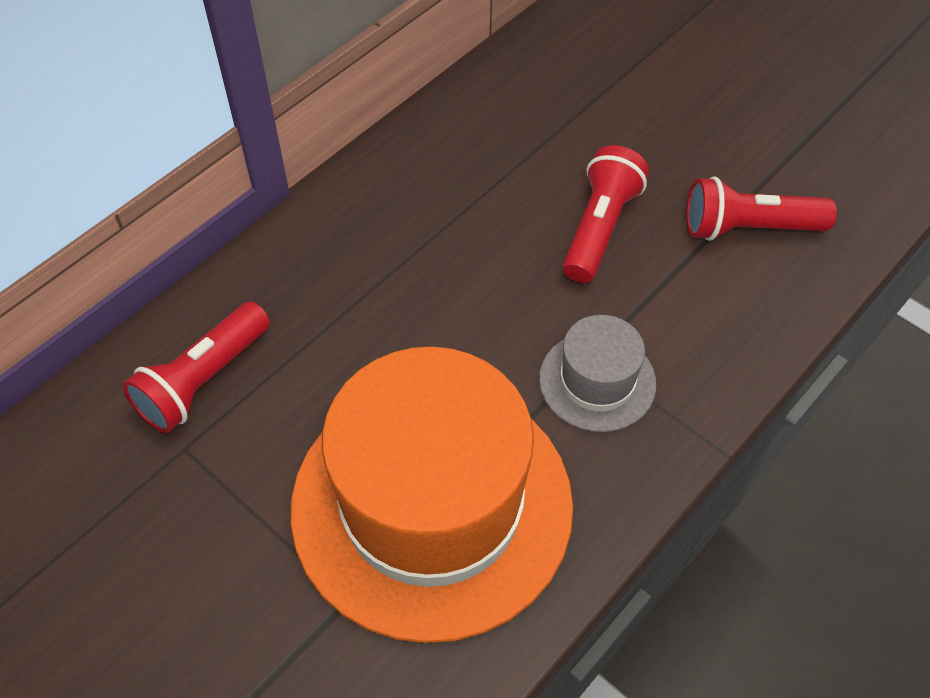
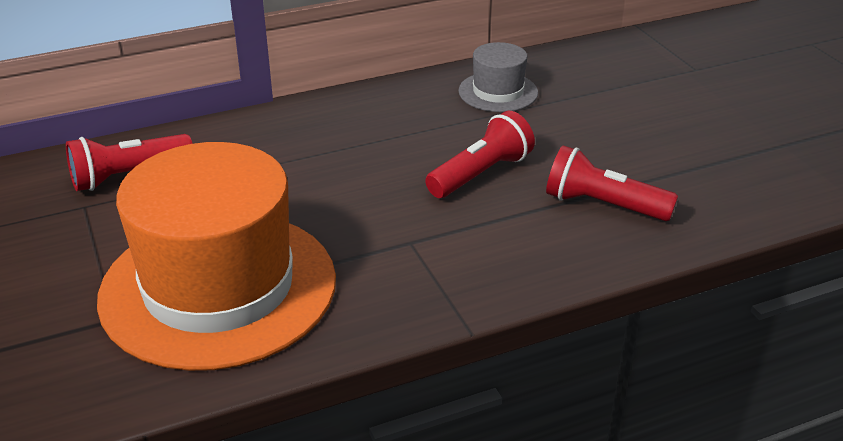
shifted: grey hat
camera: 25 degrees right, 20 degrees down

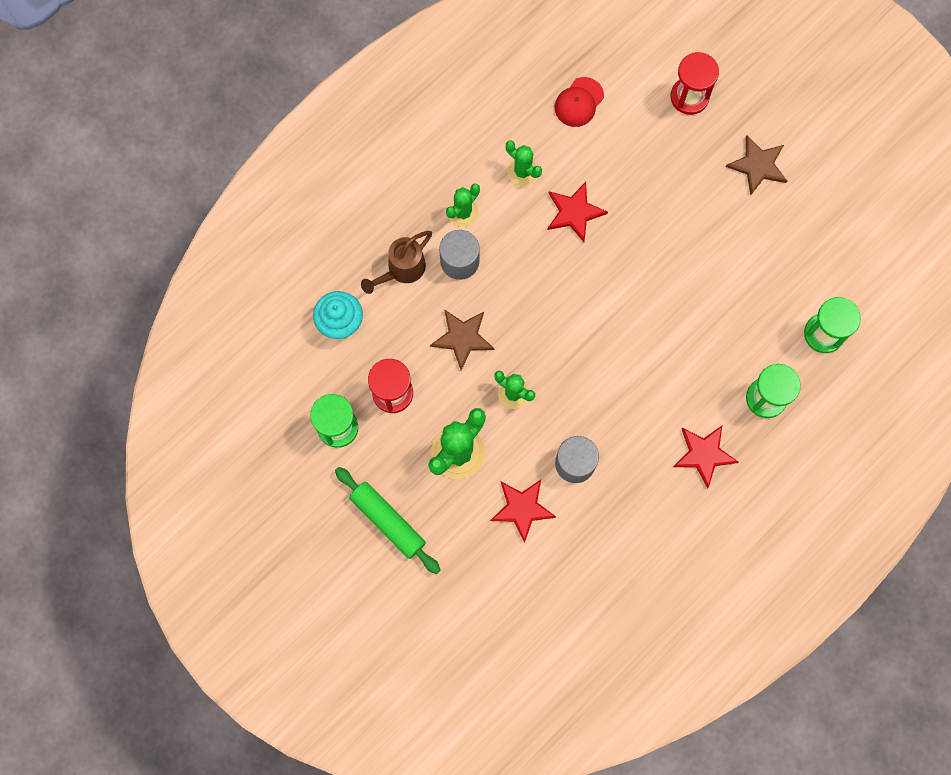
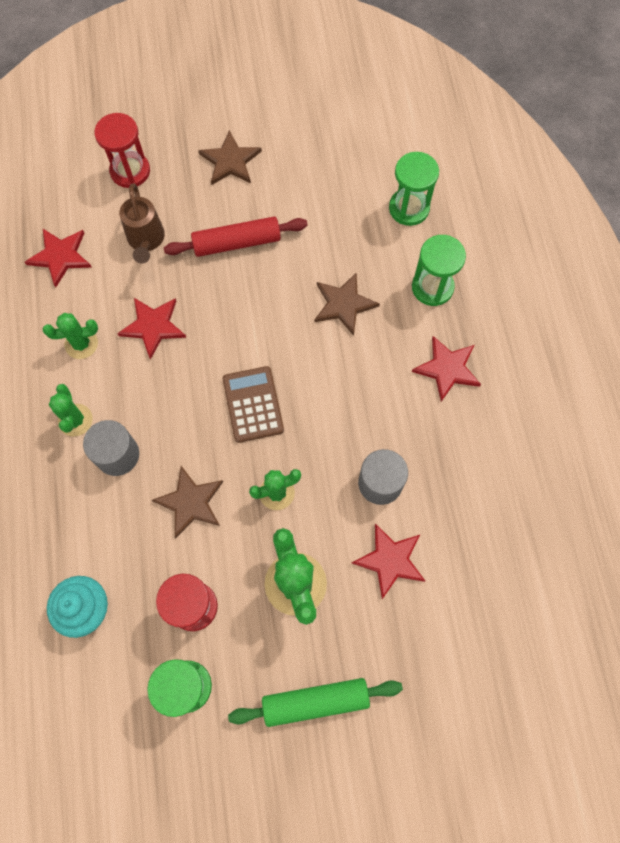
new: red rolling pin; brown star (no. 3 from left); brown calculator
shifted: brown watering can
swapped: red cap to red star (no. 1 from left)
camera: 55 degrees left, 5 degrees down

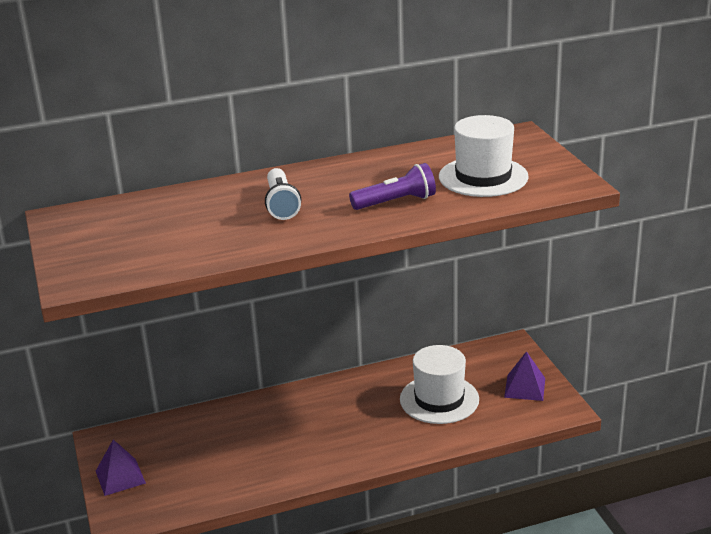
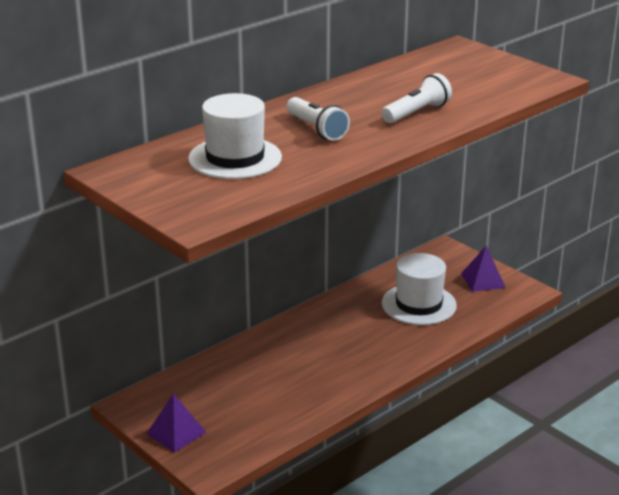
shifted: white hat (no. 2 from left in the first image) to white hat (no. 1 from left)
repainted: purple flashlight to white flashlight (no. 2 from left)
camera: 25 degrees left, 0 degrees up

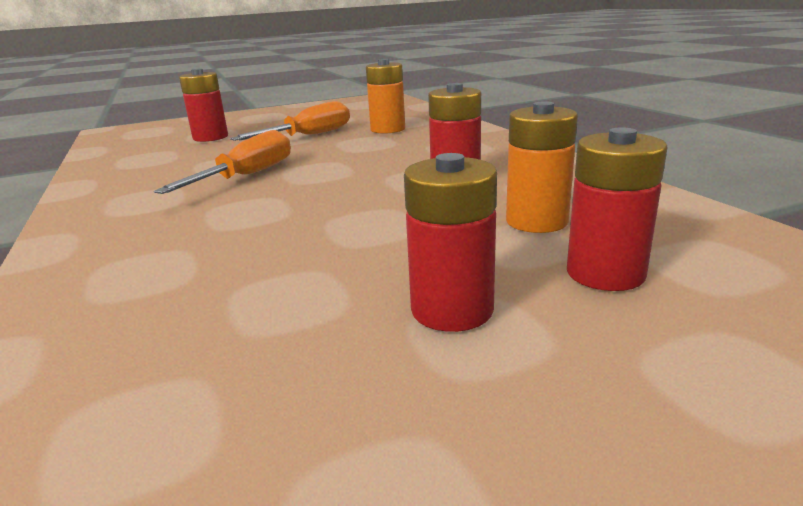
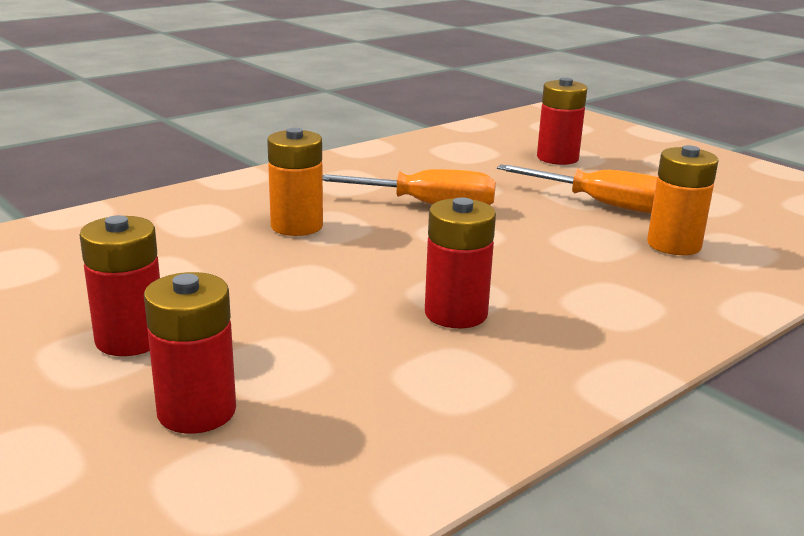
shifted: orange battery (no. 2 from left in the first image) to orange battery (no. 1 from left)
camera: 70 degrees right, 0 degrees up

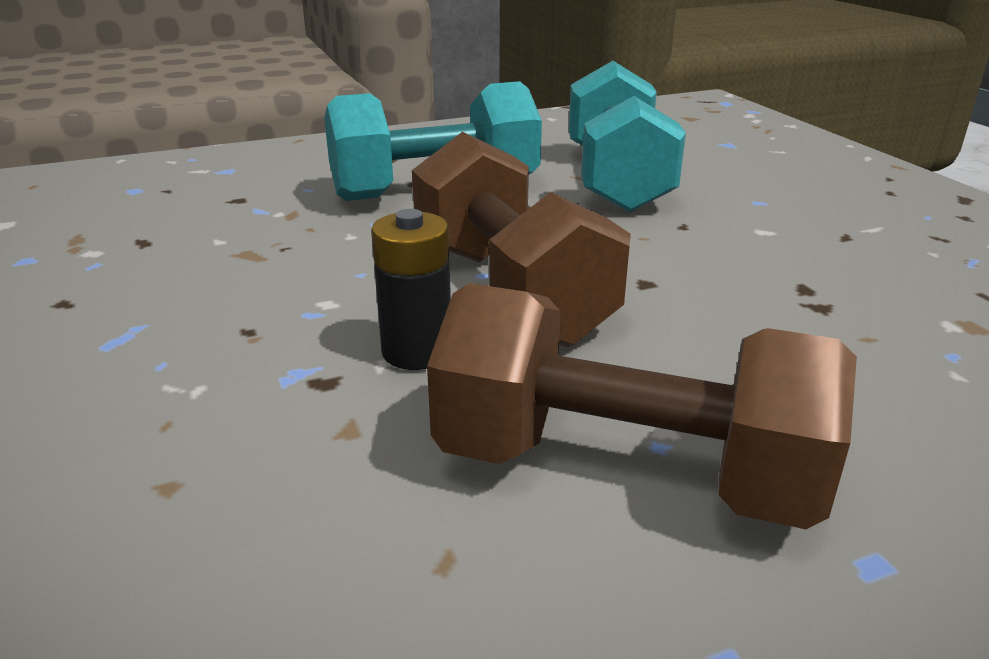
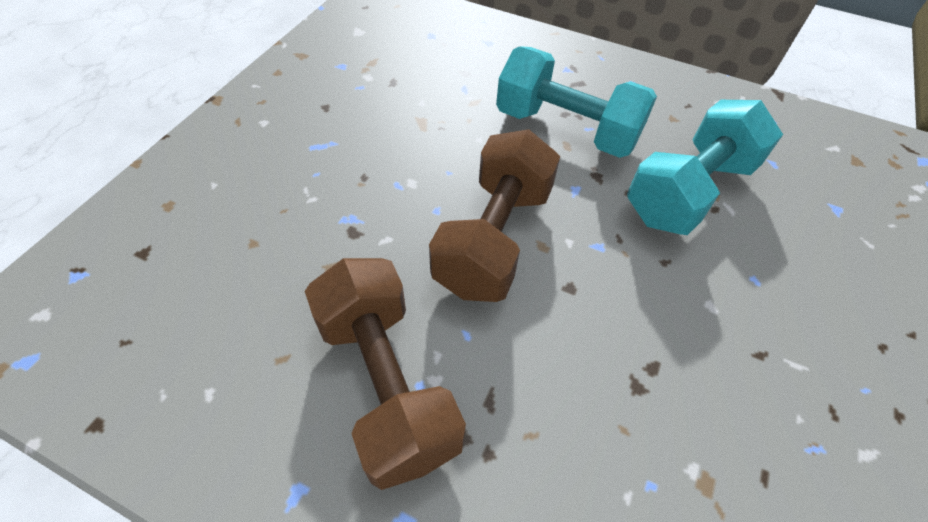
gone: black battery
camera: 45 degrees right, 25 degrees up

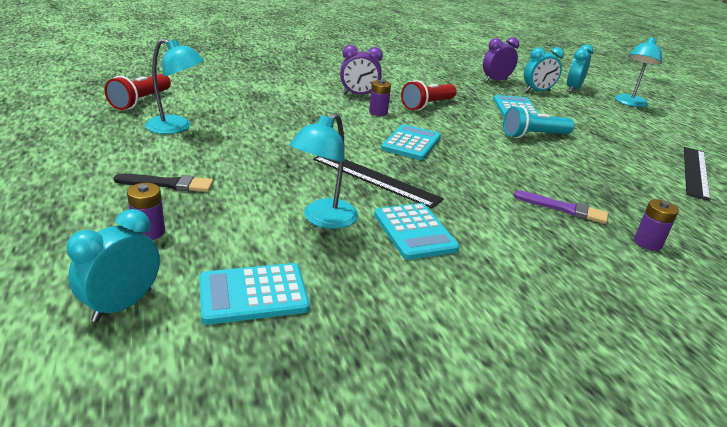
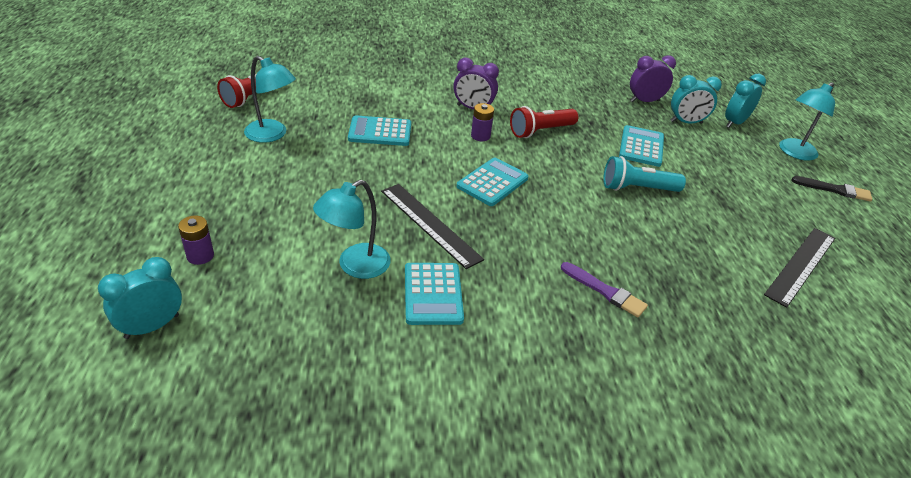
gone: purple battery (no. 3 from left)
shifted: black brush; turquoise calculator (no. 1 from left)
camera: 15 degrees right, 10 degrees up

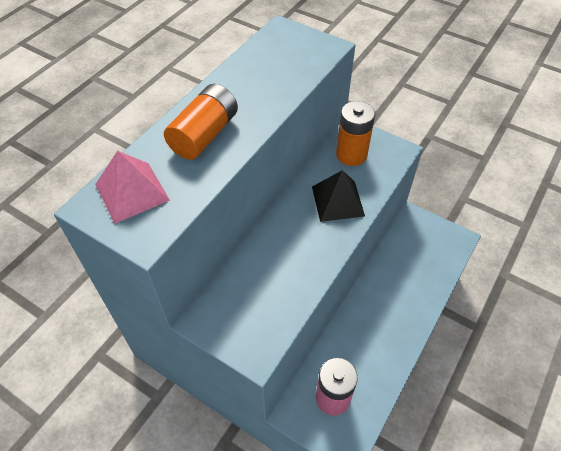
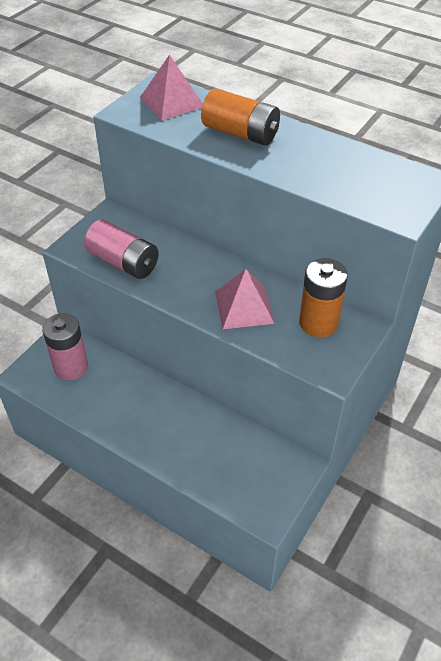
new: pink battery (no. 2 from left)
repainted: black pyramid to pink pyramid (no. 2 from left)
camera: 90 degrees right, 5 degrees down

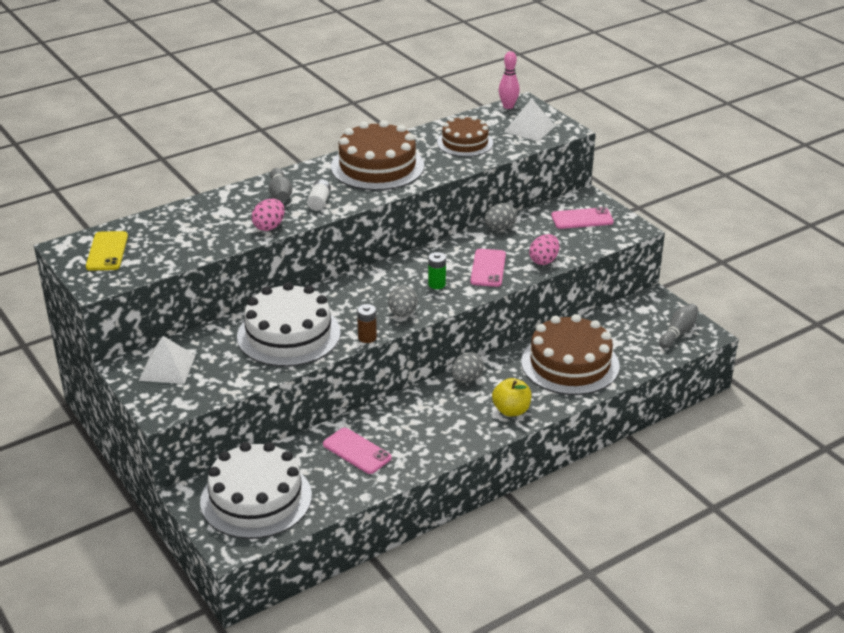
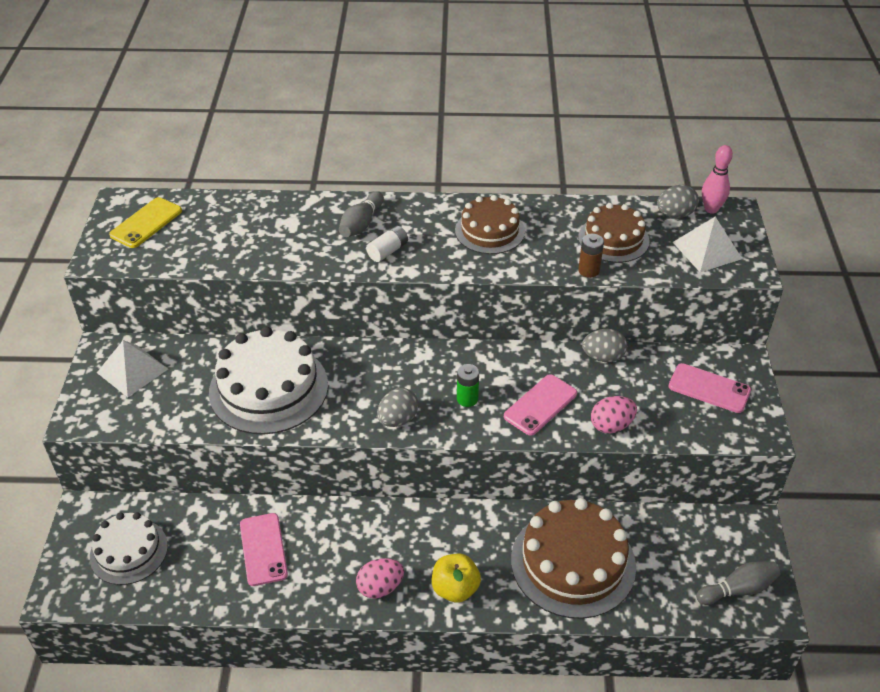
shifted: pink egg (no. 1 from left); brown battery; grey egg (no. 2 from left in the first image) to grey egg (no. 3 from left)
scaled: brown cake (no. 1 from left) x0.62; white cake (no. 1 from left) x0.62
camera: 35 degrees right, 10 degrees up

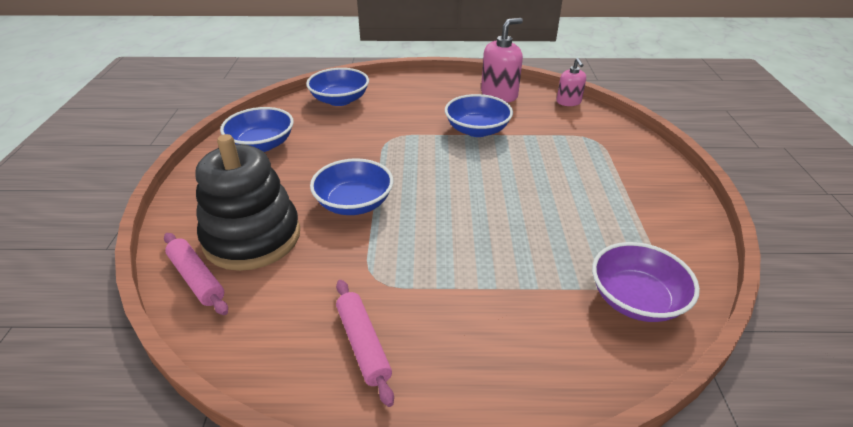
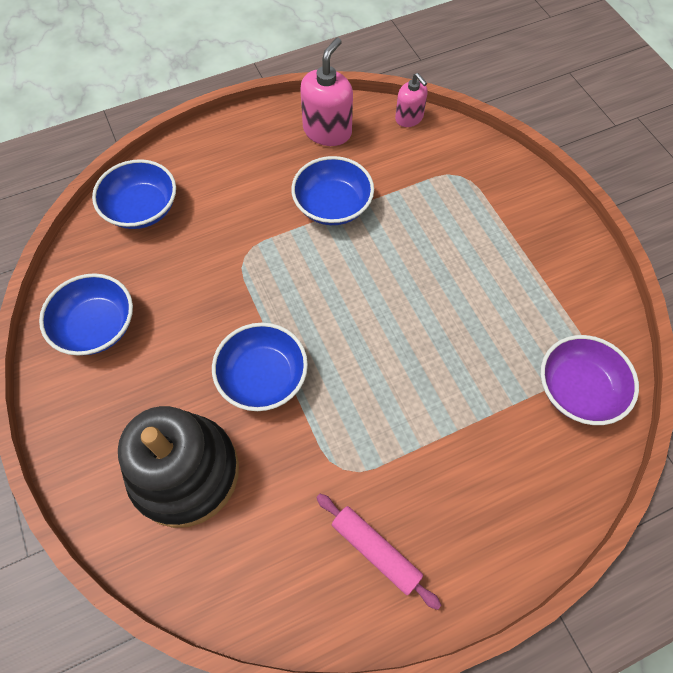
gone: pink rolling pin (no. 1 from left)
camera: 25 degrees left, 25 degrees up

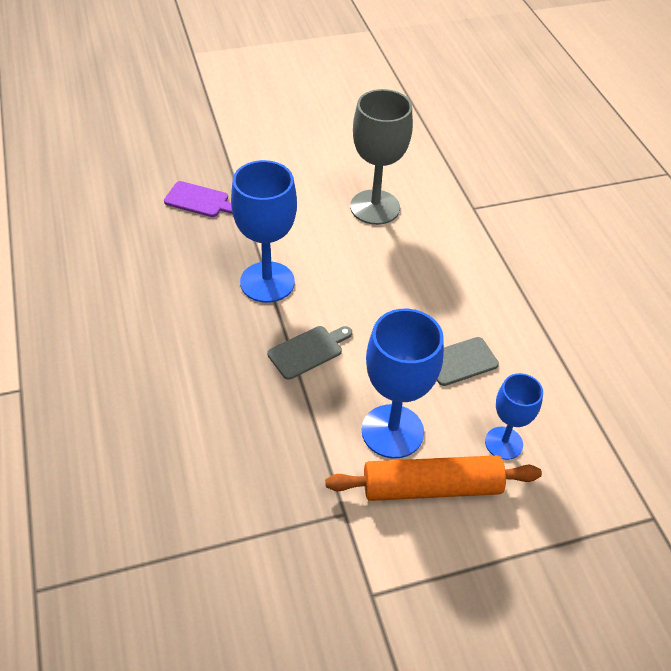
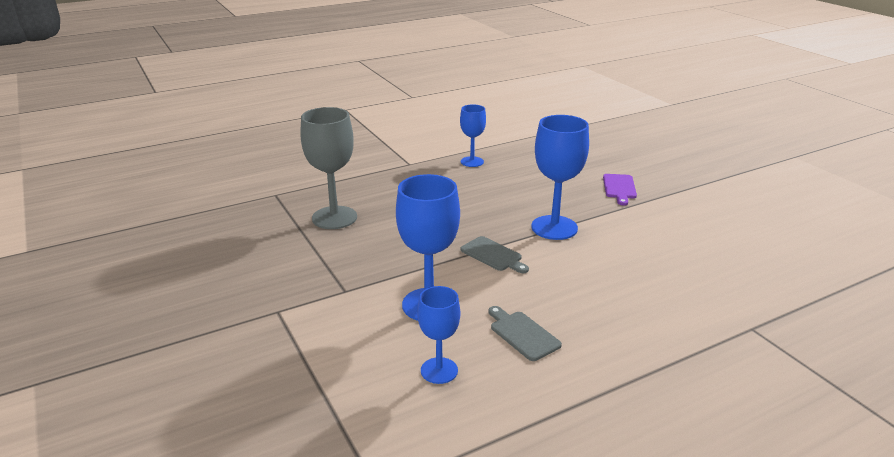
gone: orange rolling pin
new: blue goblet (no. 3 from left)
shifted: grey goblet
camera: 80 degrees right, 20 degrees down

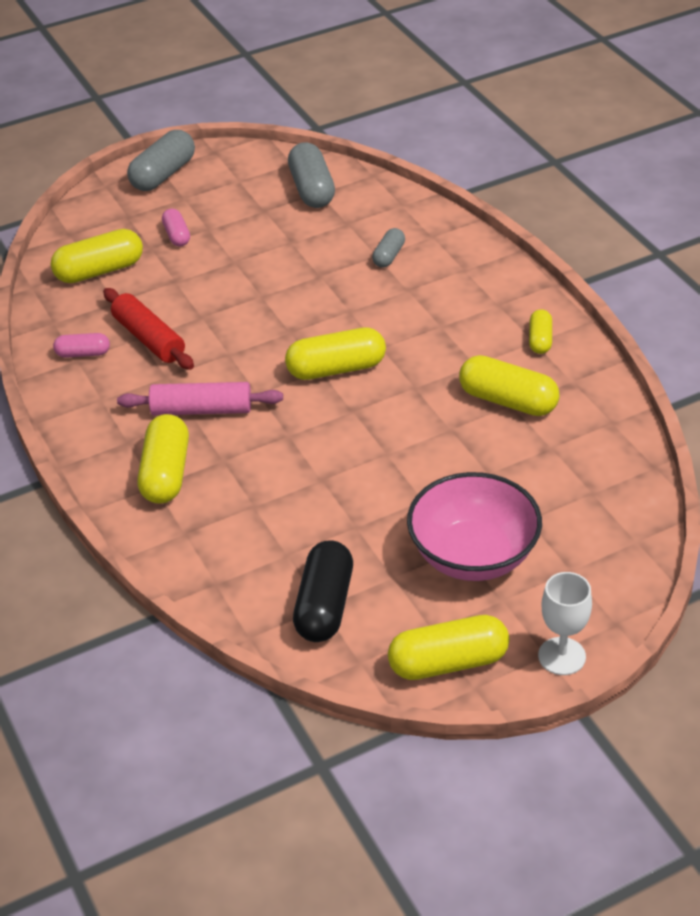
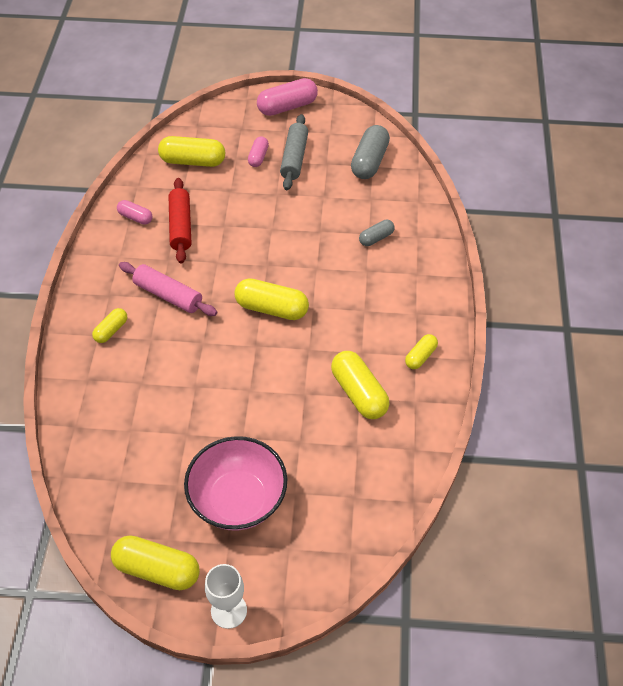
gone: black capsule
new: grey rolling pin
repainted: grey capsule (no. 1 from left) to pink capsule (no. 3 from left)
scaled: yellow capsule (no. 2 from left in the first image) x0.56
camera: 30 degrees right, 10 degrees up

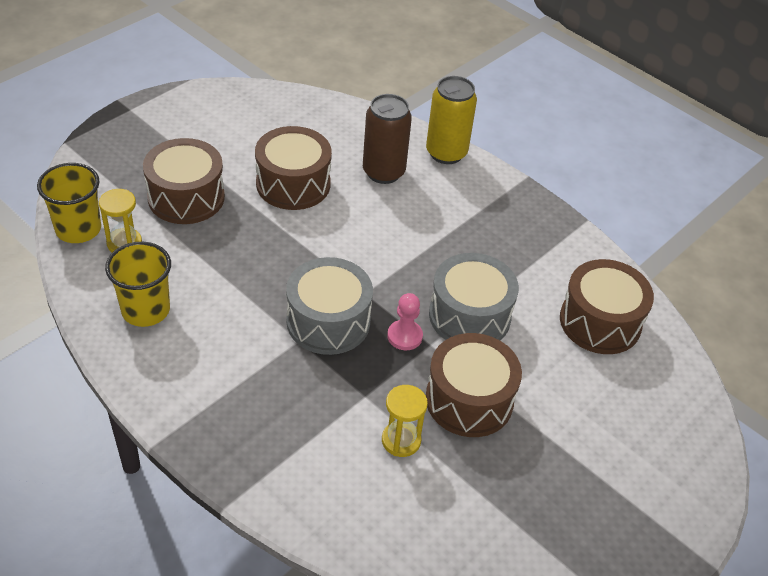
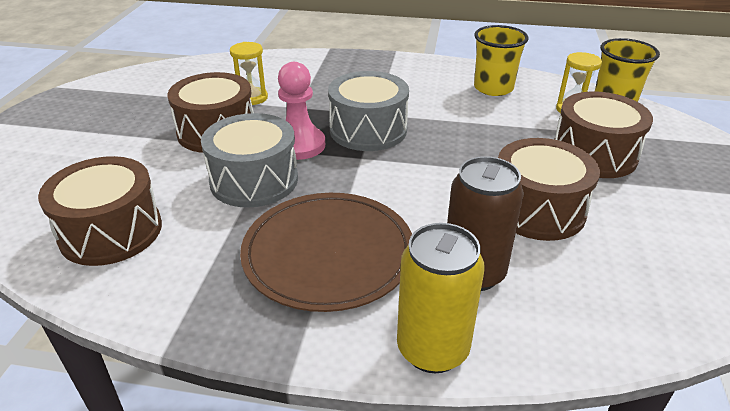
new: brown plate
scaled: pink pawn x1.52
camera: 150 degrees right, 10 degrees down

